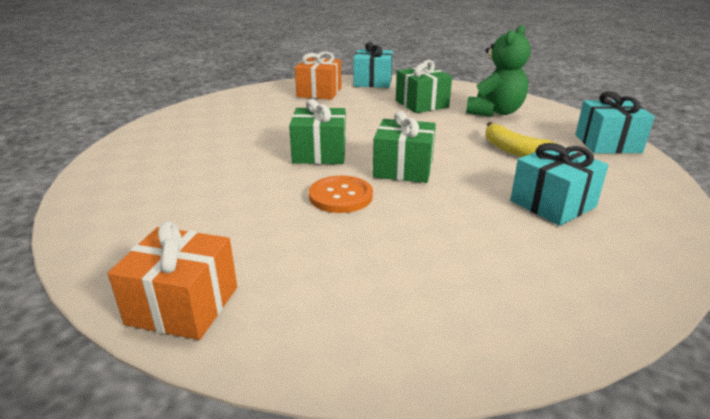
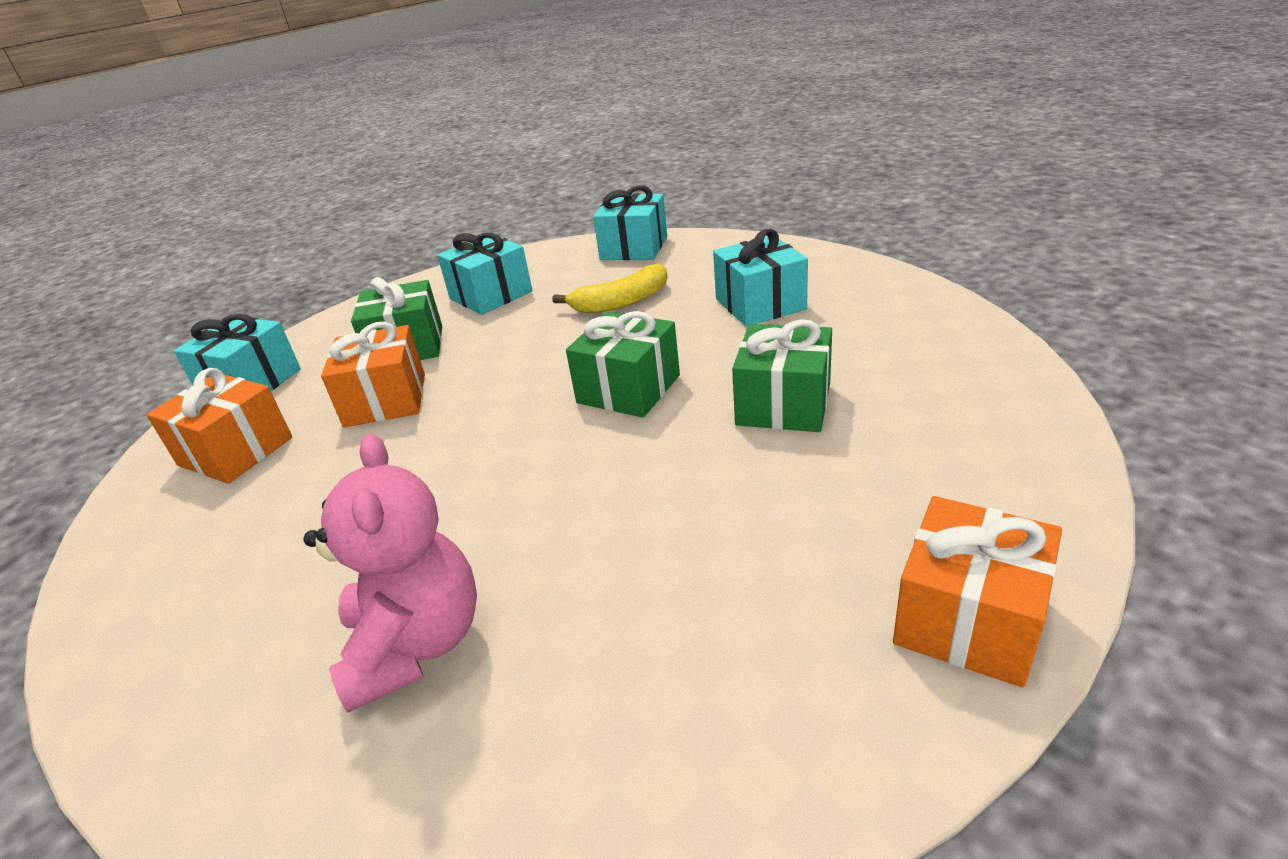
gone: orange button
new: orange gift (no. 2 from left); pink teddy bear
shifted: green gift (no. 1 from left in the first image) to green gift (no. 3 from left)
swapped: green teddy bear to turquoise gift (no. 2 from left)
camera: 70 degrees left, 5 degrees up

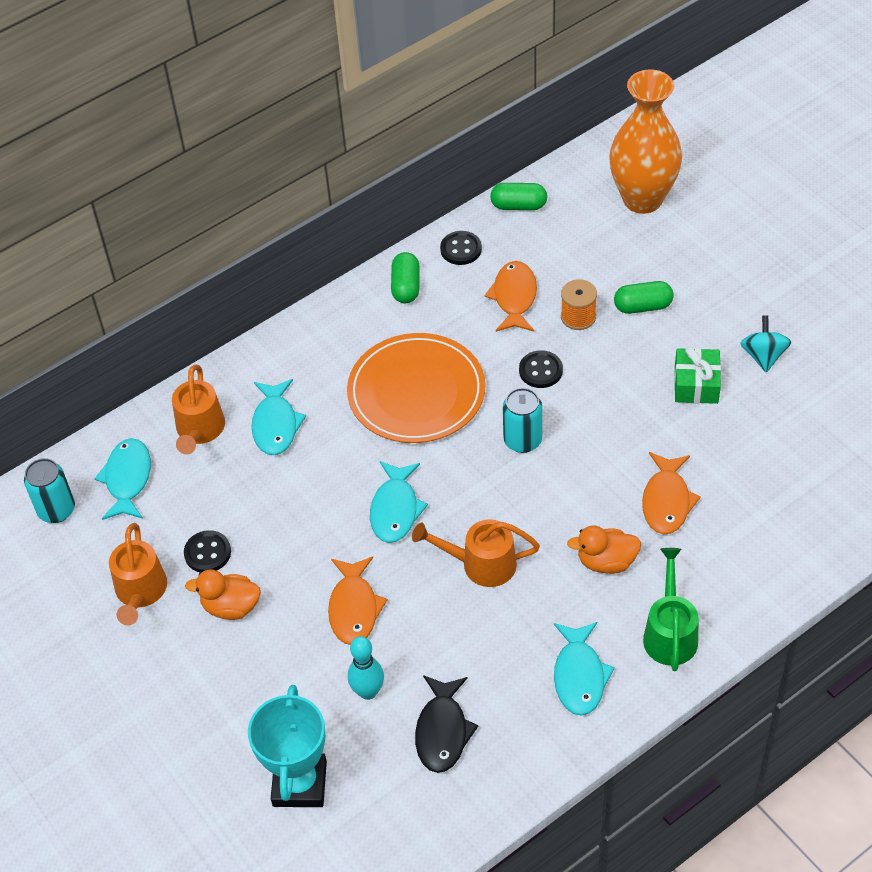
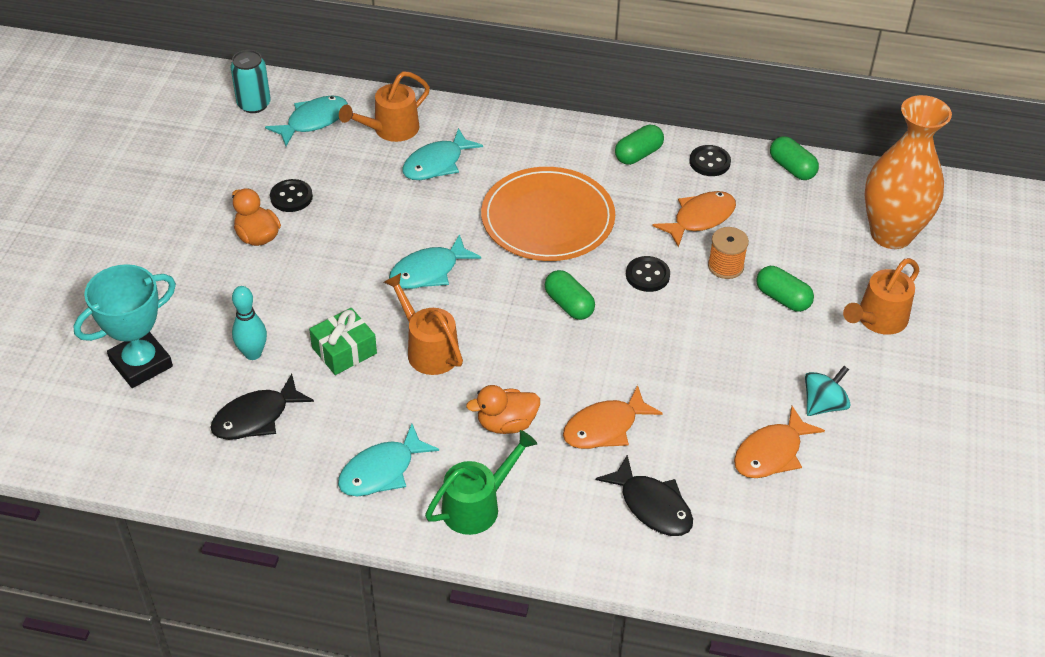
new: black fish (no. 2 from left)
shifted: green gift; orange watering can (no. 1 from left in the first image) to orange watering can (no. 3 from left); orange fish (no. 1 from left in the first image) to orange fish (no. 3 from left)
swapped: turquoise can (no. 2 from left) to green capsule (no. 1 from left)
rotated: orange duck (no. 2 from left) 60 degrees counterclockwise
camera: 45 degrees right, 5 degrees down

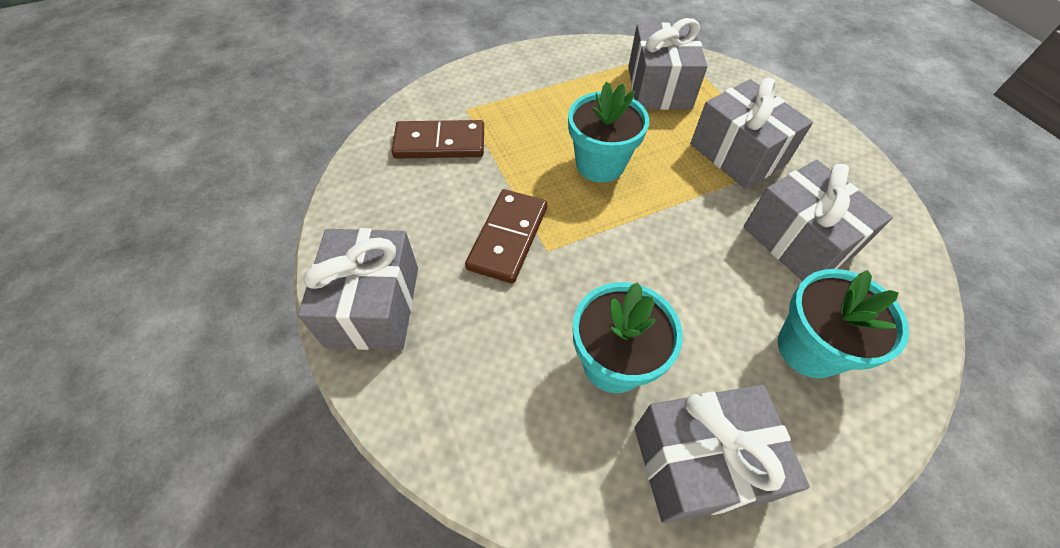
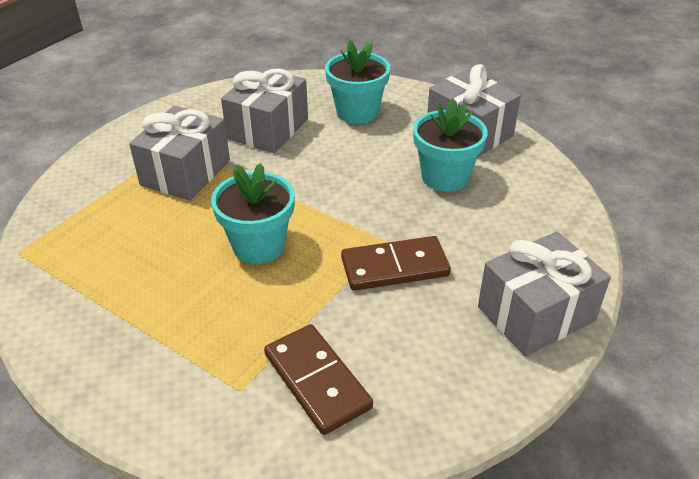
gone: grey gift (no. 2 from left)
camera: 120 degrees left, 15 degrees down

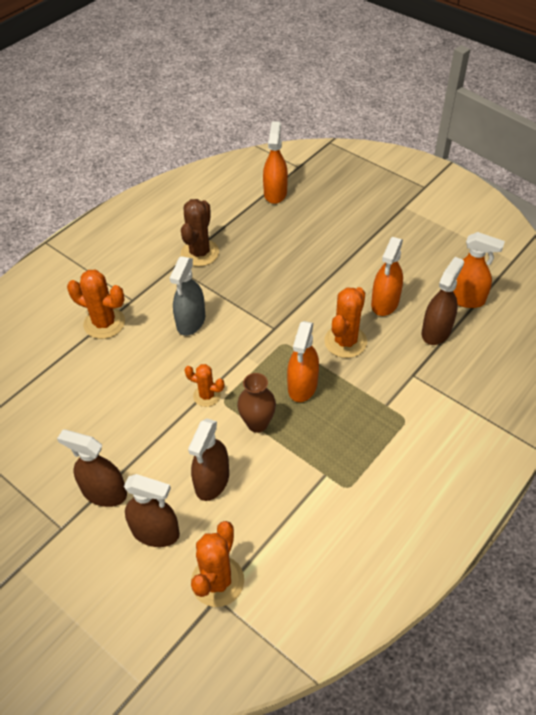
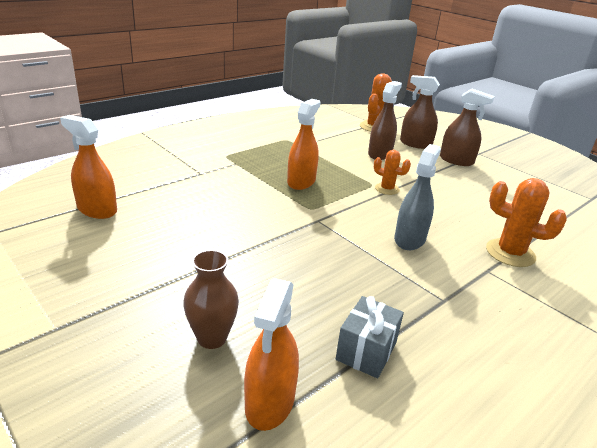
gone: brown cactus; orange spray bottle (no. 3 from left); brown spray bottle (no. 4 from left); orange cactus (no. 4 from left)
new: grey gift
shifted: brown vase
camera: 175 degrees left, 20 degrees down

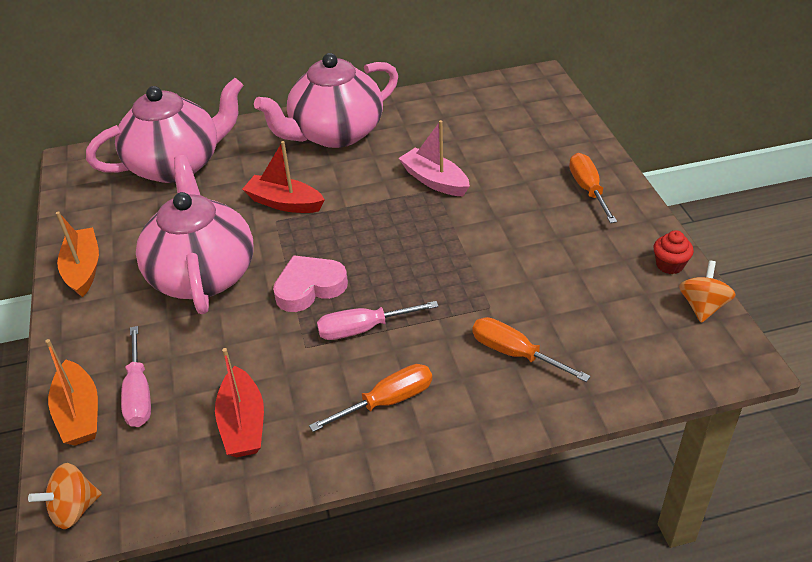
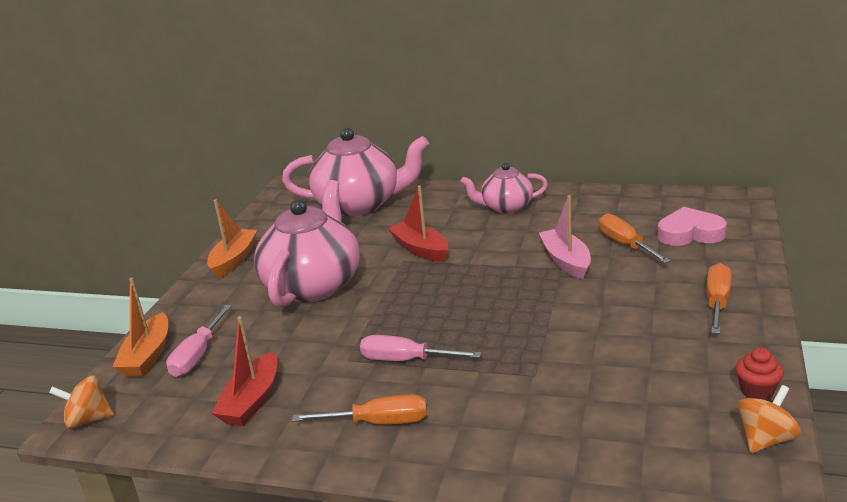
shifted: pink heart; orange screwdriver (no. 2 from left)
scaled: pink teapot (no. 3 from left) x0.56
camera: 30 degrees right, 15 degrees down

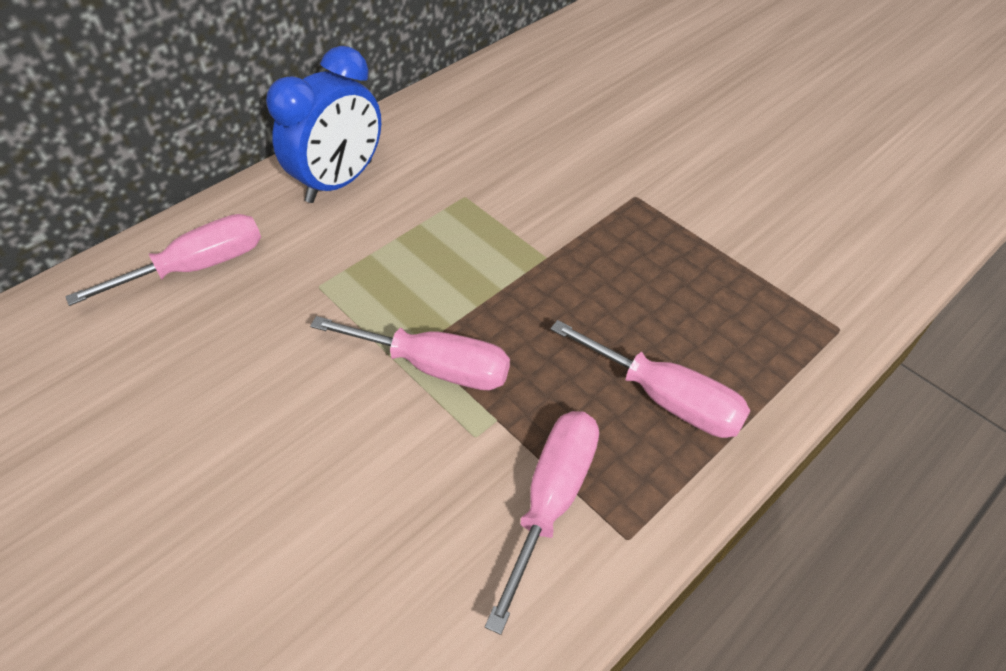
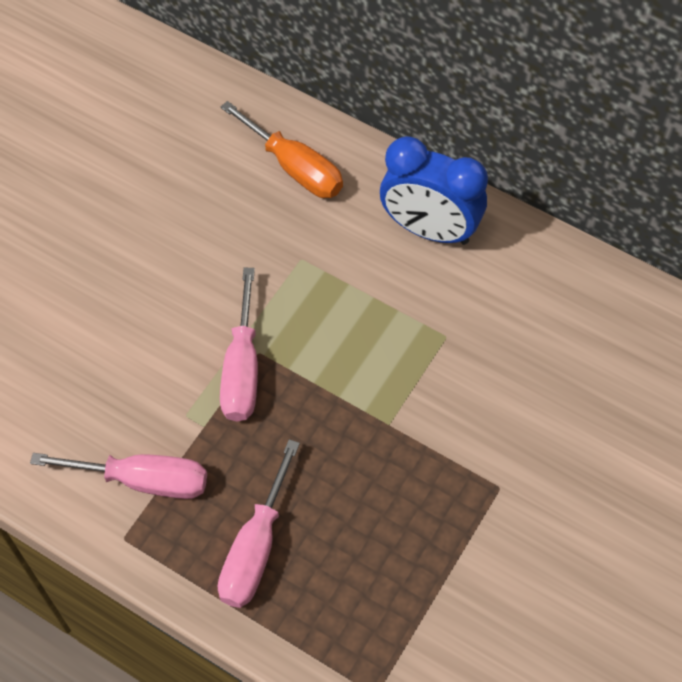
repainted: pink screwdriver (no. 1 from left) to orange screwdriver
camera: 75 degrees right, 10 degrees up

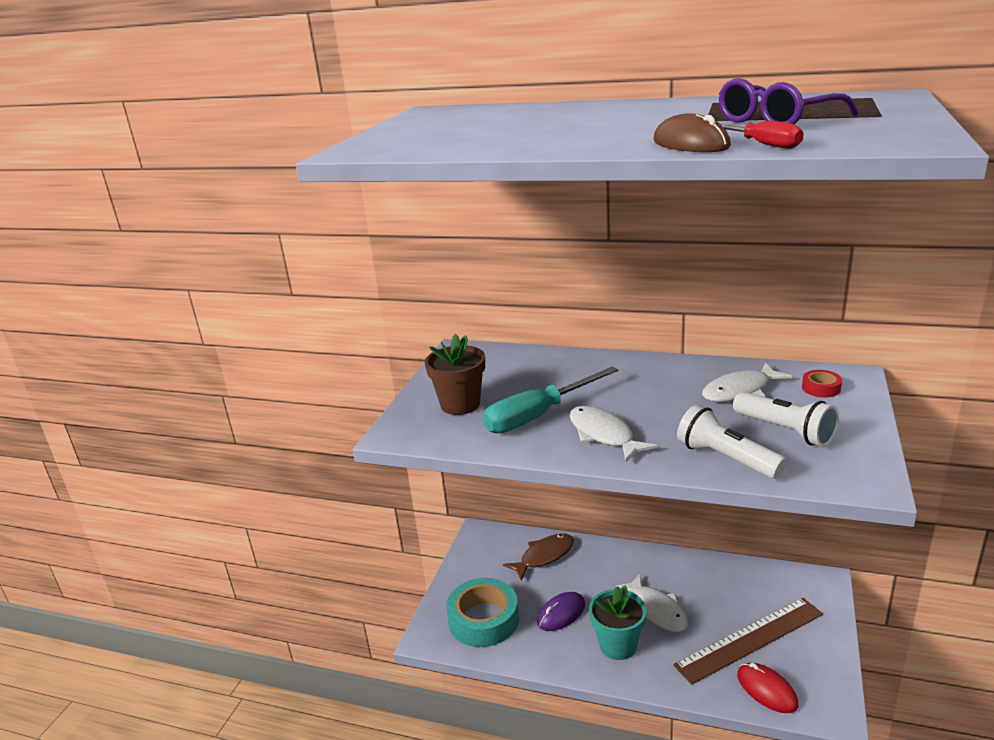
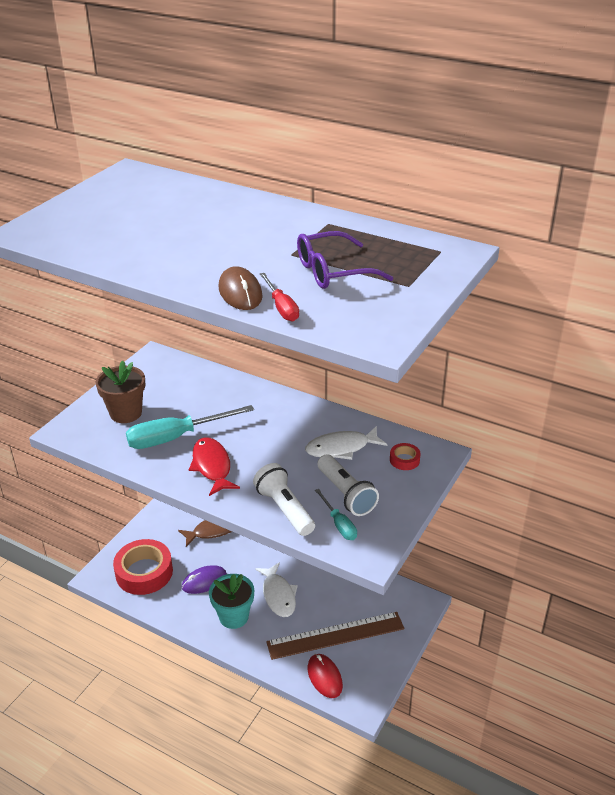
new: turquoise screwdriver (no. 2 from left)
repainted: white fish (no. 1 from left) to red fish; turquoise tape to red tape (no. 1 from left)
camera: 10 degrees right, 10 degrees up

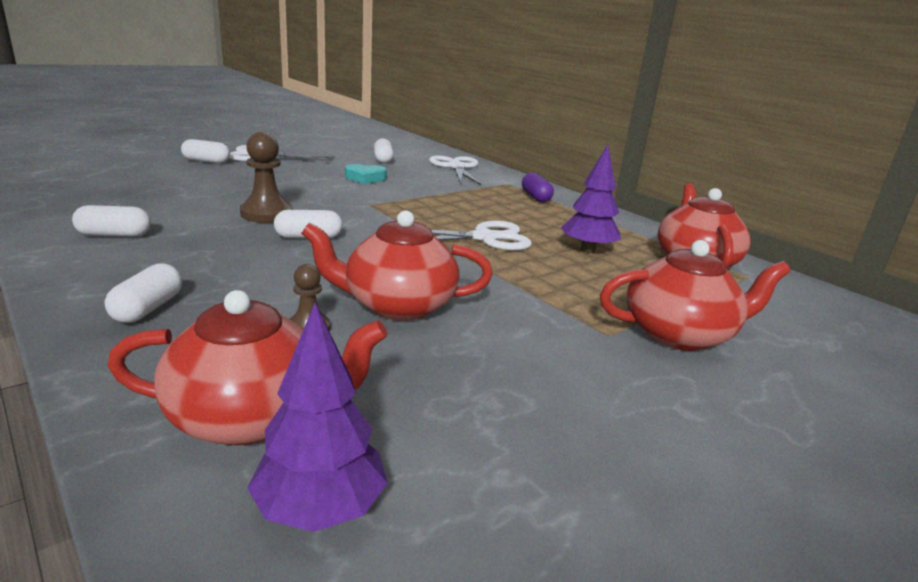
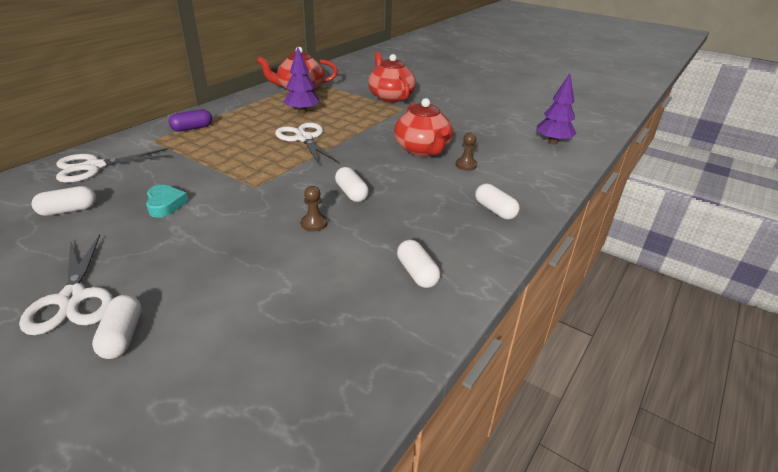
gone: red teapot (no. 1 from left)
rotated: white capsule (no. 2 from left in the first image) 60 degrees clockwise
scaled: brown pawn (no. 1 from left) x0.58
camera: 105 degrees left, 10 degrees up

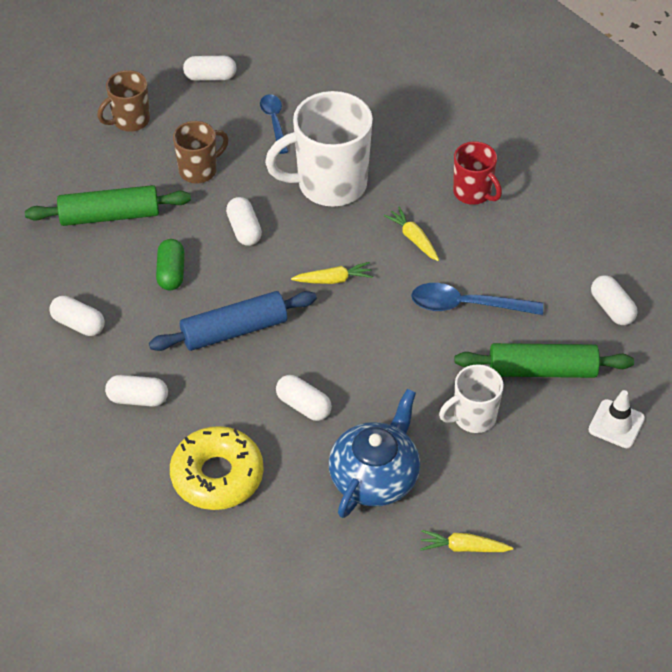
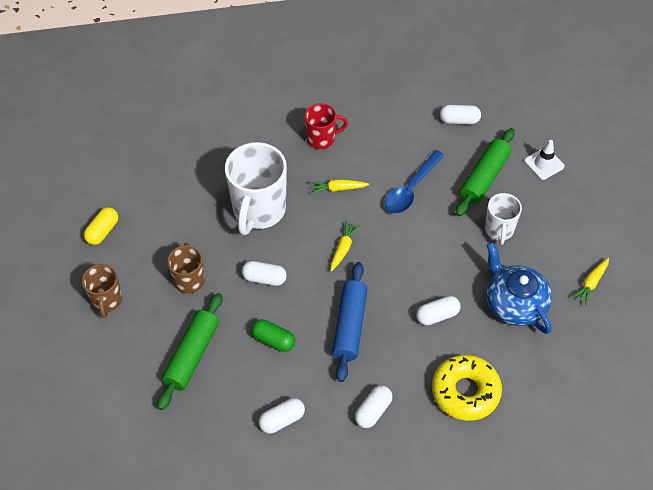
gone: blue spoon (no. 1 from left)
repainted: white capsule (no. 3 from left) to yellow capsule
camera: 60 degrees left, 5 degrees up

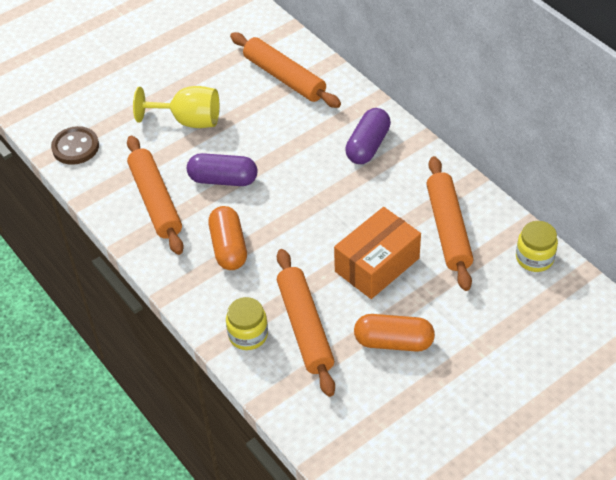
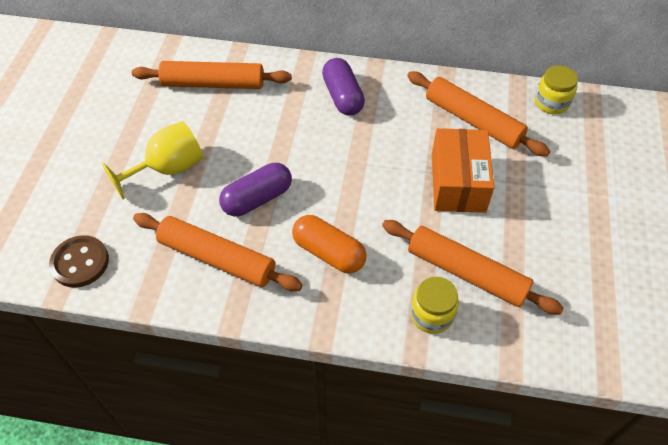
gone: orange capsule (no. 2 from left)
camera: 45 degrees left, 5 degrees up

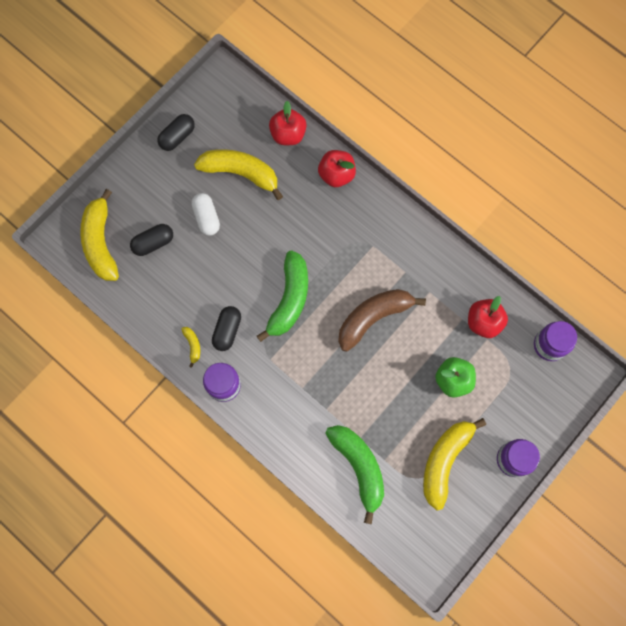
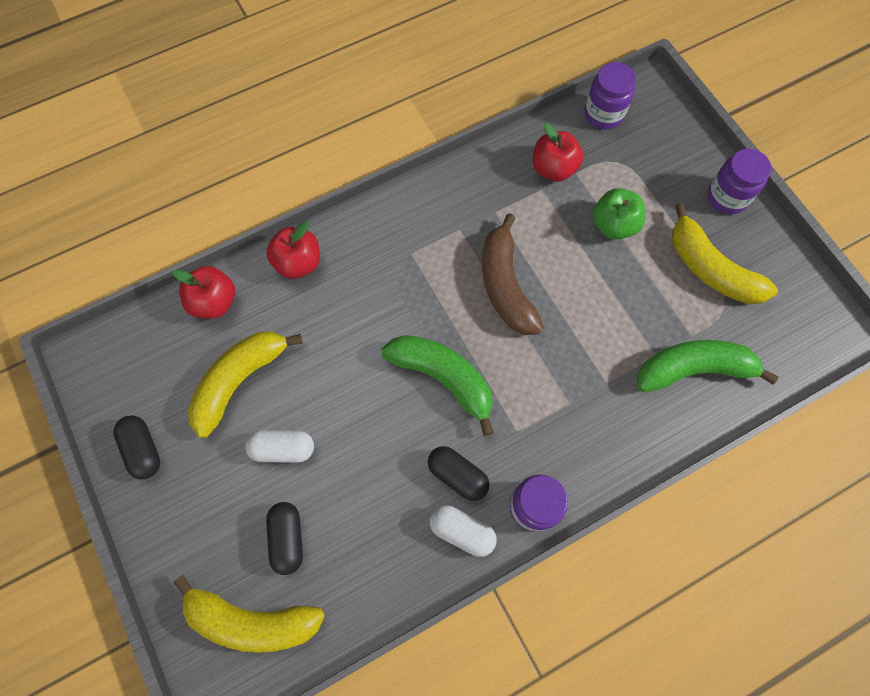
swapped: yellow banana (no. 2 from left) to white capsule (no. 2 from left)
camera: 70 degrees left, 5 degrees down

